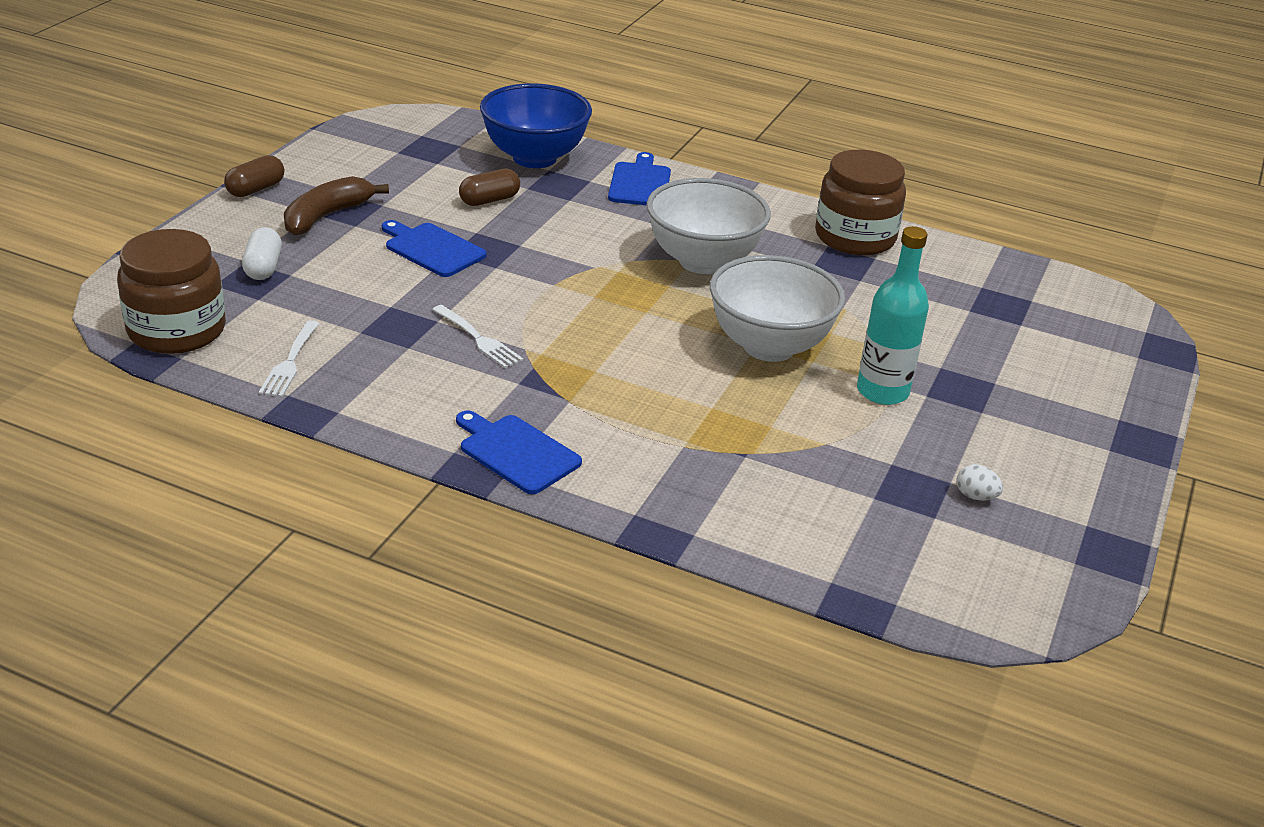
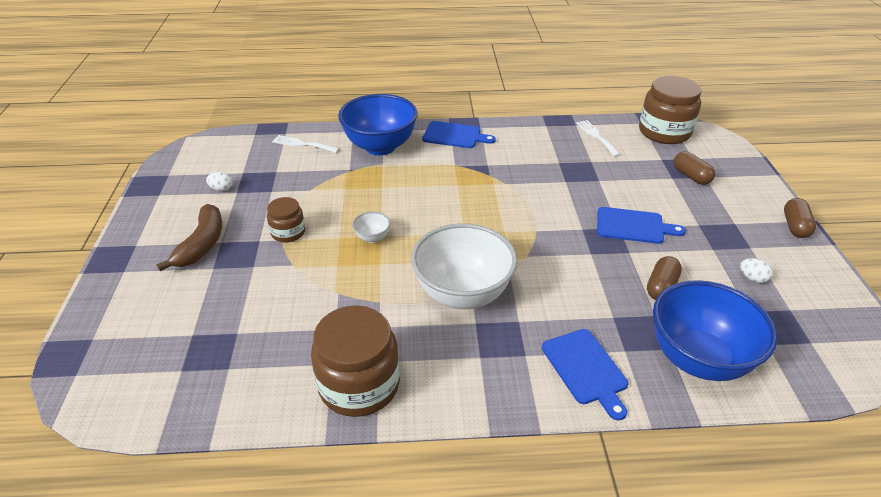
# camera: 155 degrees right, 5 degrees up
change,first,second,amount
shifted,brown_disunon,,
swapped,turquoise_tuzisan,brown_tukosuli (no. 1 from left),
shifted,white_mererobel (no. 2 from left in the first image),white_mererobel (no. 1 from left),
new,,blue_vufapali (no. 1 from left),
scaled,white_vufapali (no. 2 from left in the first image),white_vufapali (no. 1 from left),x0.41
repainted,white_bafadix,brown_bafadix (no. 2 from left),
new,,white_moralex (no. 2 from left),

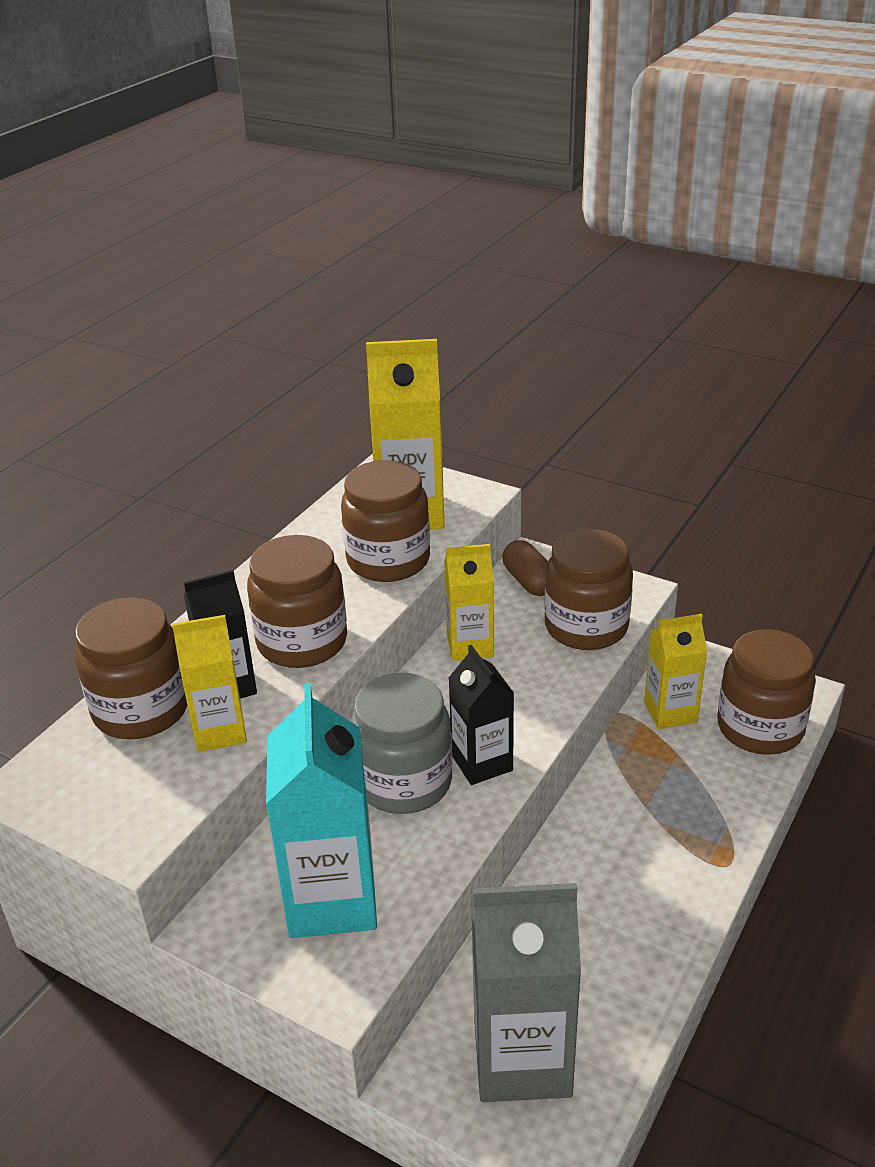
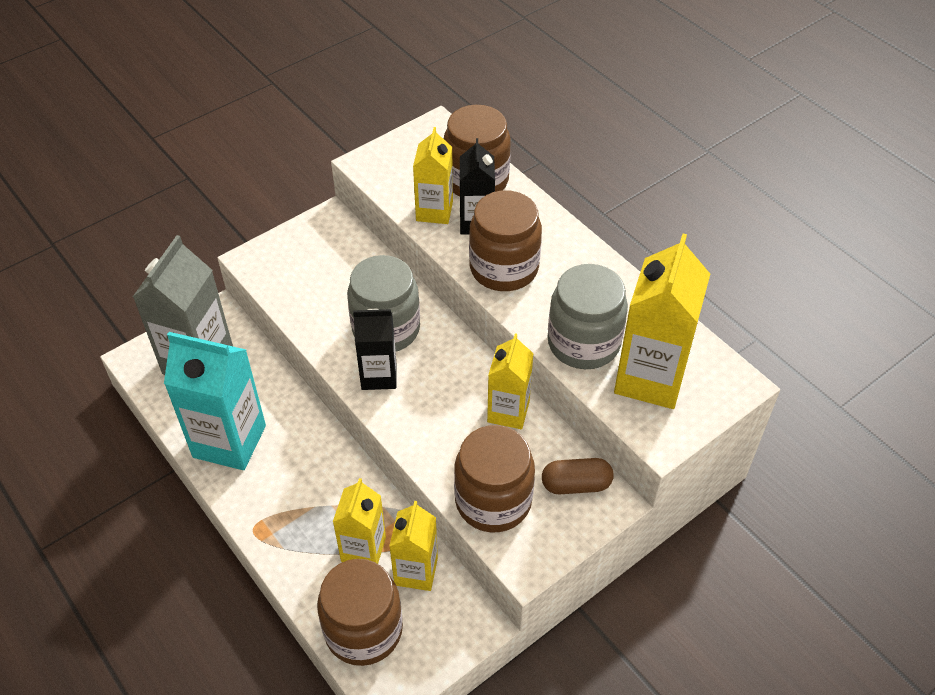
# camera: 110 degrees right, 15 degrees up
change,first,second,amount
shifted,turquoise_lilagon,,
new,,yellow_lilagon (no. 1 from left),
repainted,brown_tukosuli (no. 3 from left),grey_tukosuli (no. 2 from left),

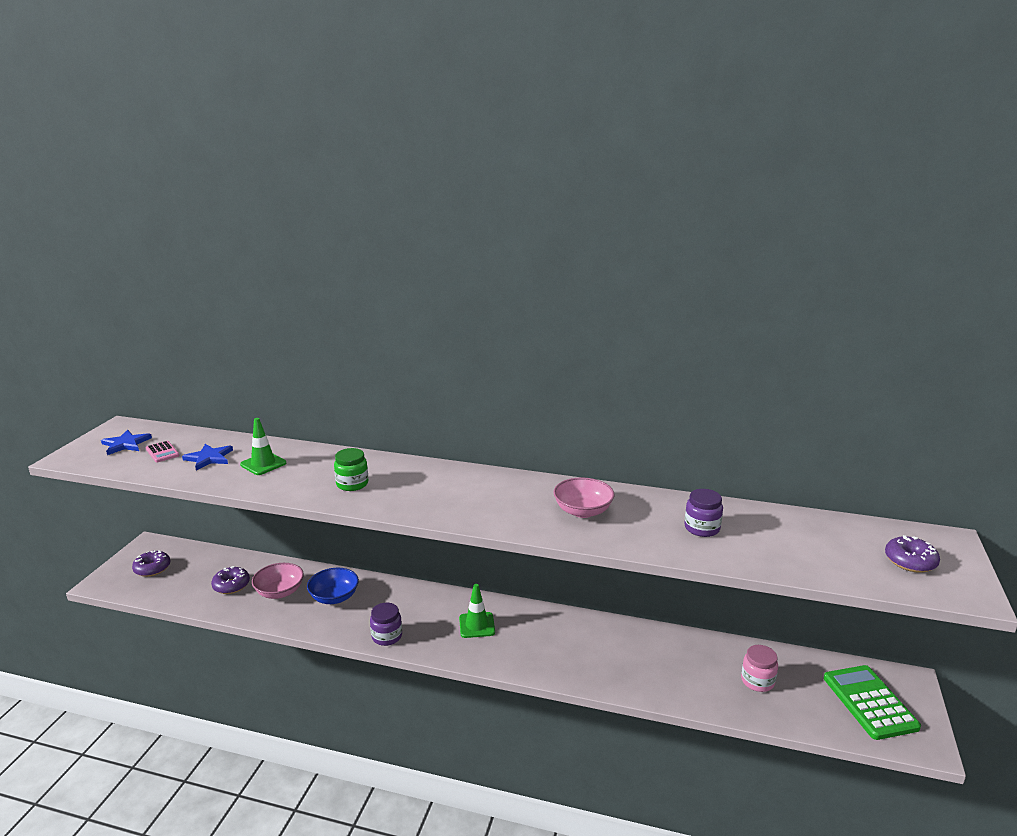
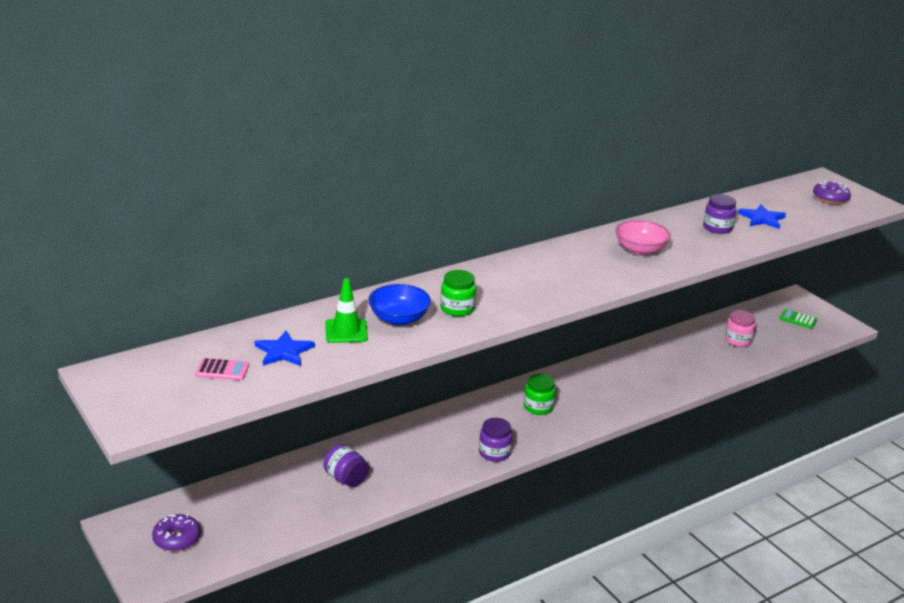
# camera: 50 degrees left, 5 degrees up
change,first,second,amount
swapped,pink_vufapali (no. 1 from left),purple_tukosuli (no. 1 from left),
shifted,blue_vufapali,,
swapped,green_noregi (no. 2 from left),green_tukosuli (no. 2 from left),
shifted,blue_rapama (no. 1 from left in the first image),blue_rapama (no. 2 from left),
scaled,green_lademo,,x0.50
gone,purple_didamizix (no. 2 from left),,

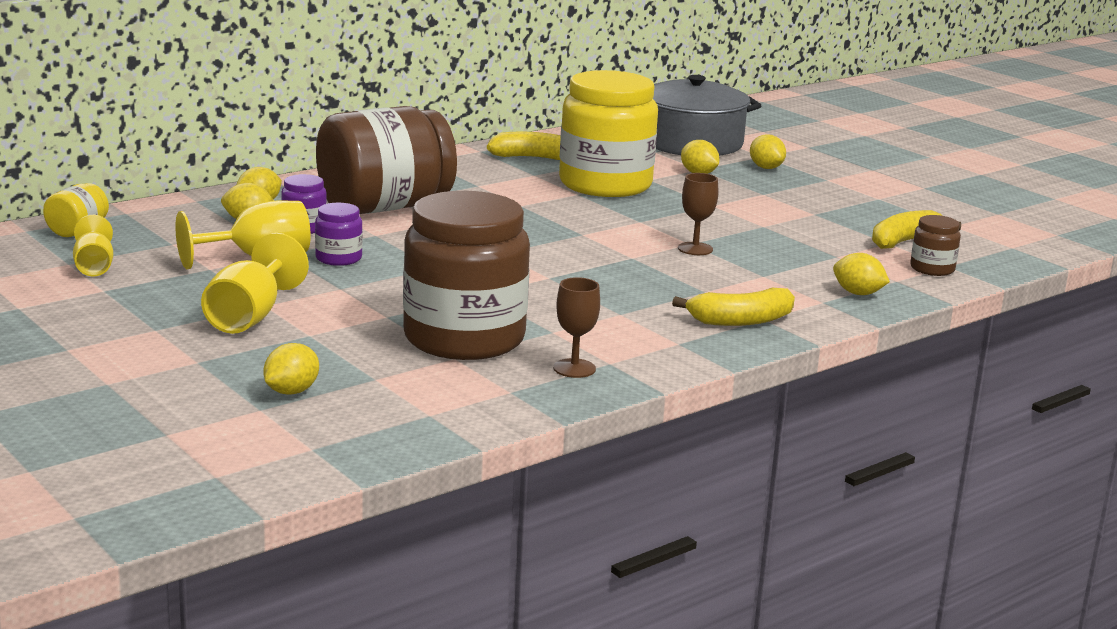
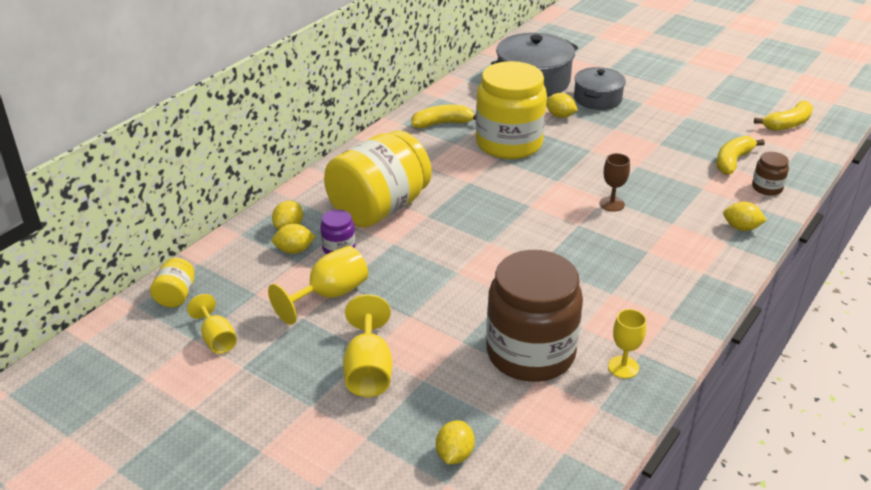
# camera: 15 degrees left, 15 degrees up
change,first,second,amount
repainted,brown_tukosuli (no. 1 from left),yellow_tukosuli (no. 2 from left),
swapped,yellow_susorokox (no. 5 from left),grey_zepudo (no. 2 from left),
repainted,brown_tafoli (no. 1 from left),yellow_tafoli (no. 4 from left),
shifted,yellow_disunon (no. 2 from left in the first image),yellow_disunon (no. 3 from left),
gone,purple_tukosuli (no. 2 from left),,

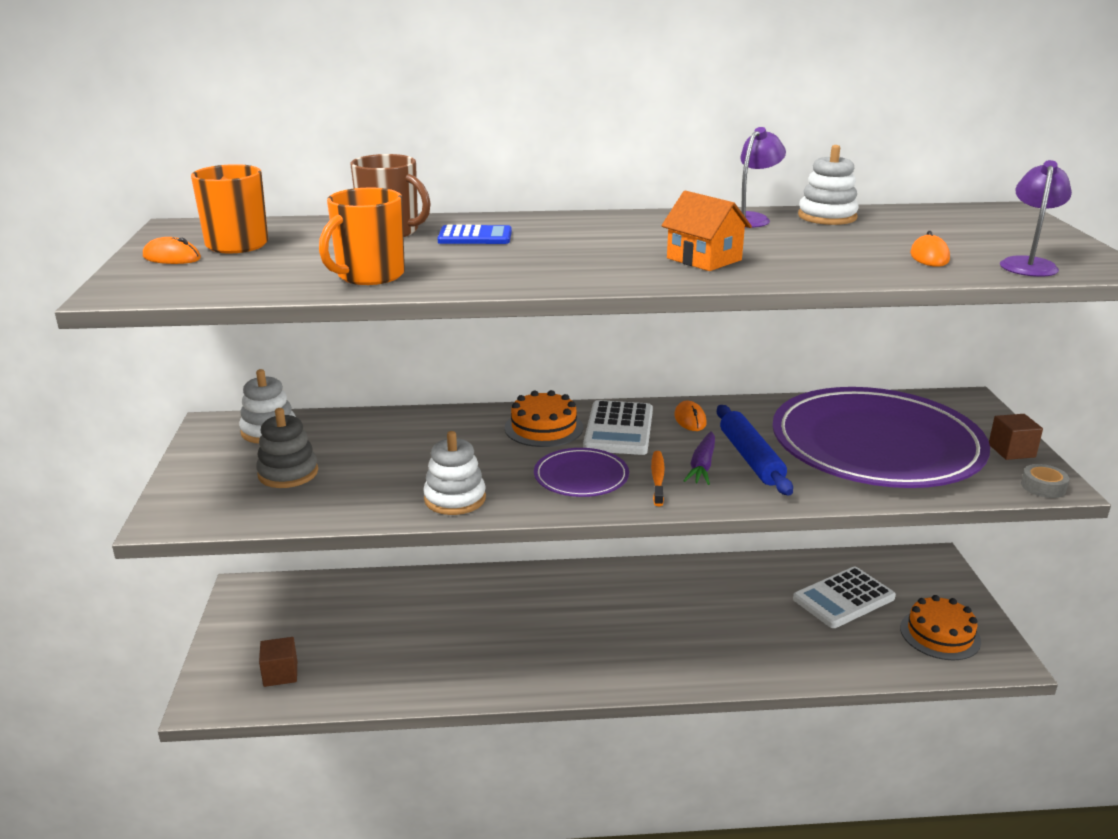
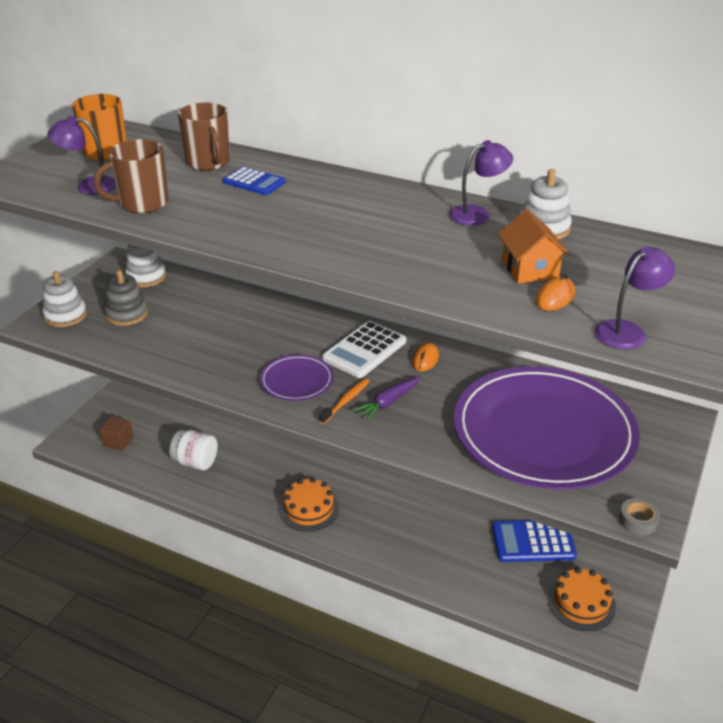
# camera: 30 degrees right, 10 degrees up
change,first,second,amount
shifted,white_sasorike (no. 2 from left in the first image),white_sasorike (no. 1 from left),
new,,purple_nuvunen (no. 1 from left),
repainted,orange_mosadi (no. 2 from left),brown_mosadi (no. 1 from left),
new,,white_tukosuli,
shifted,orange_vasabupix (no. 1 from left),,
repainted,white_lademo (no. 2 from left),blue_lademo (no. 2 from left),
shifted,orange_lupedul,,
gone,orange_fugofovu (no. 1 from left),,
gone,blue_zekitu,,
gone,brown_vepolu (no. 2 from left),,

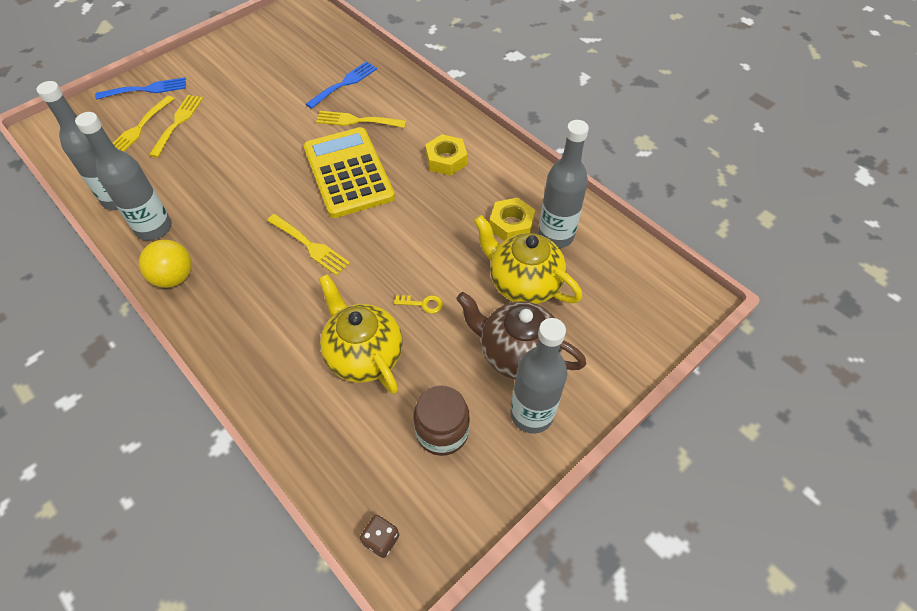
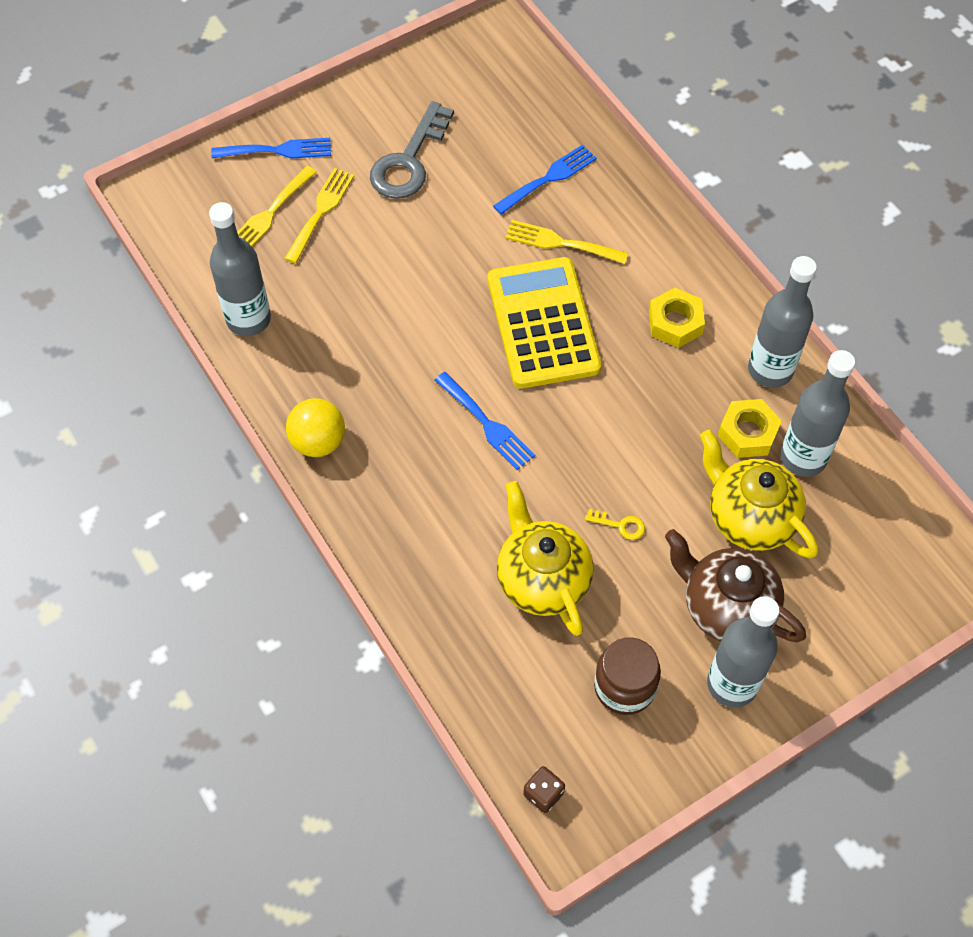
# camera: 10 degrees right, 5 degrees up
change,first,second,amount
new,,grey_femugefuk,
repainted,yellow_mererobel (no. 3 from left),blue_mererobel (no. 2 from left),
shifted,grey_tuzisan (no. 2 from left in the first image),grey_tuzisan (no. 3 from left),

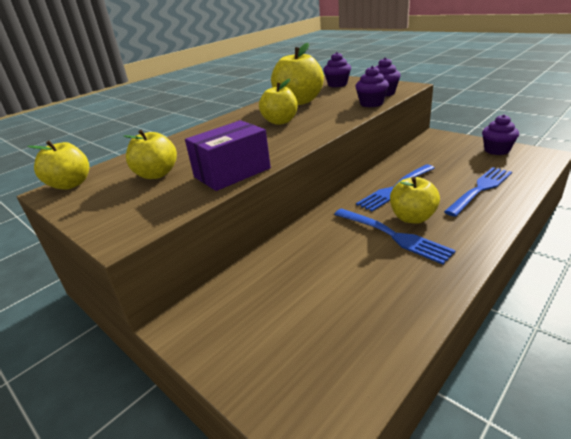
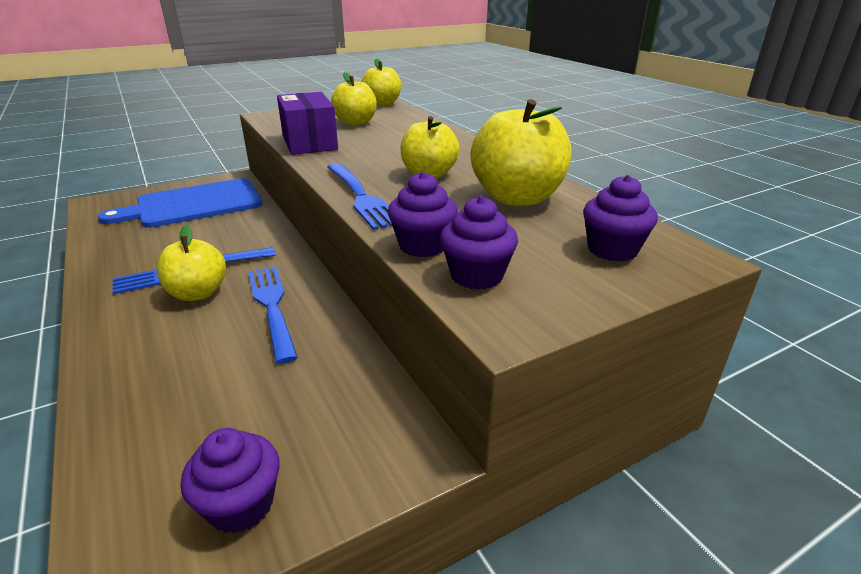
# camera: 105 degrees right, 0 degrees up
change,first,second,amount
new,,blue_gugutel,
shifted,blue_mererobel (no. 3 from left),,

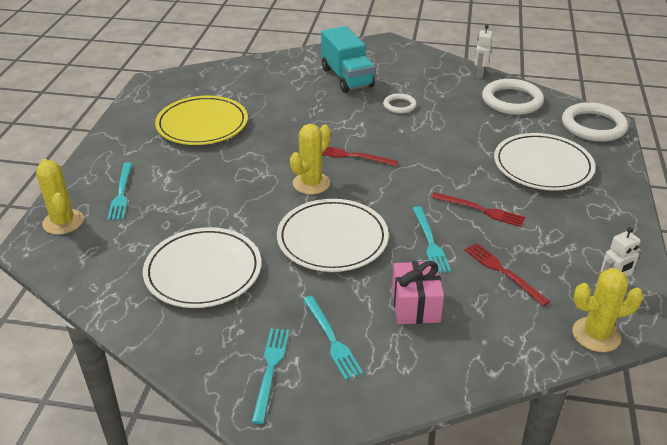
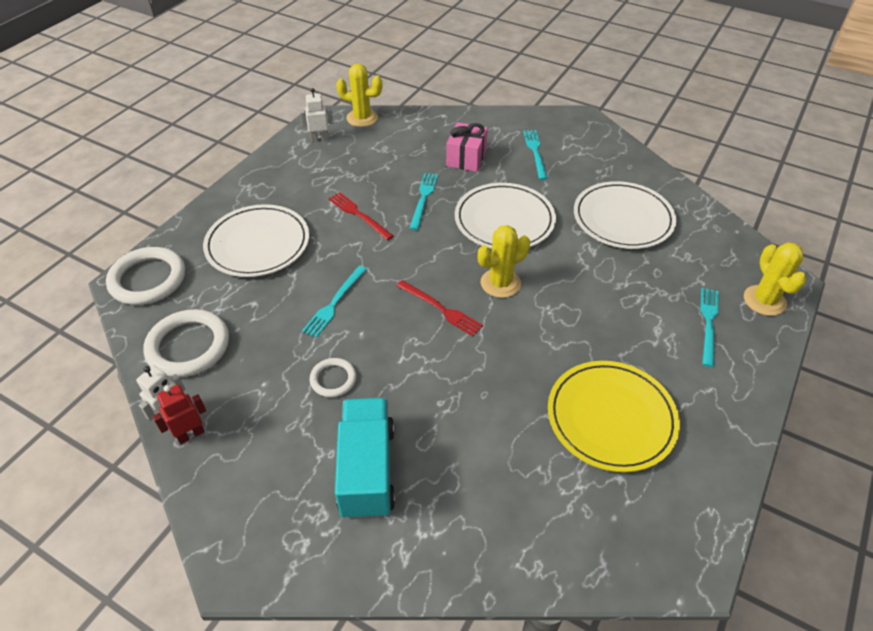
# camera: 160 degrees left, 10 degrees up
change,first,second,amount
new,,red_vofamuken,
shifted,turquoise_mererobel (no. 2 from left in the first image),turquoise_mererobel (no. 1 from left),
gone,red_mererobel (no. 3 from left),,

